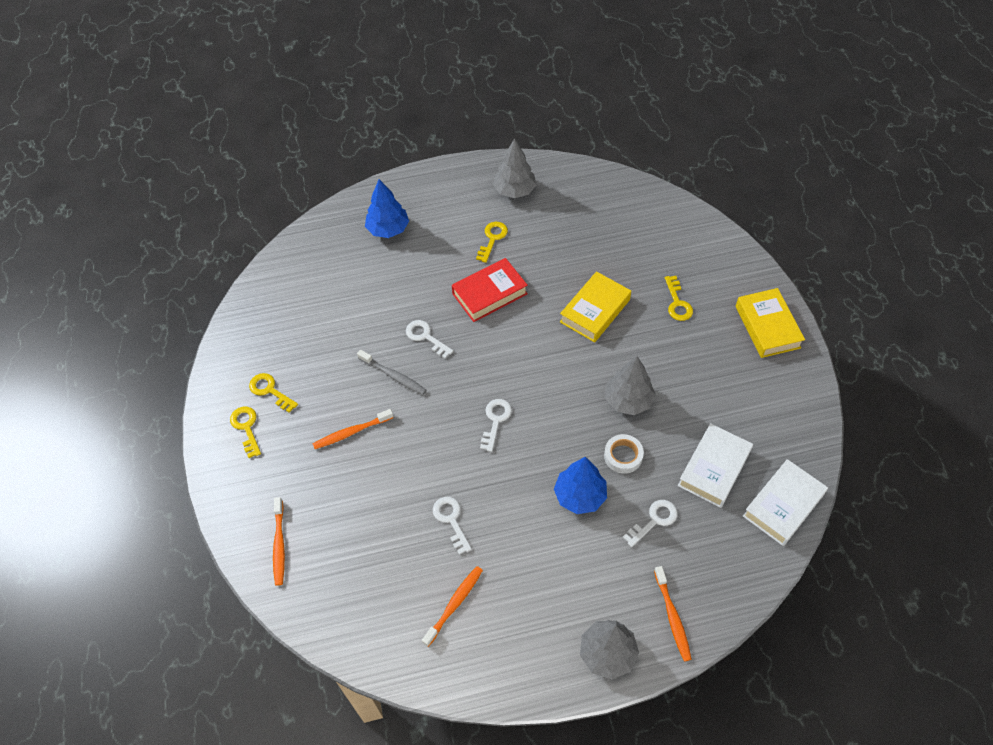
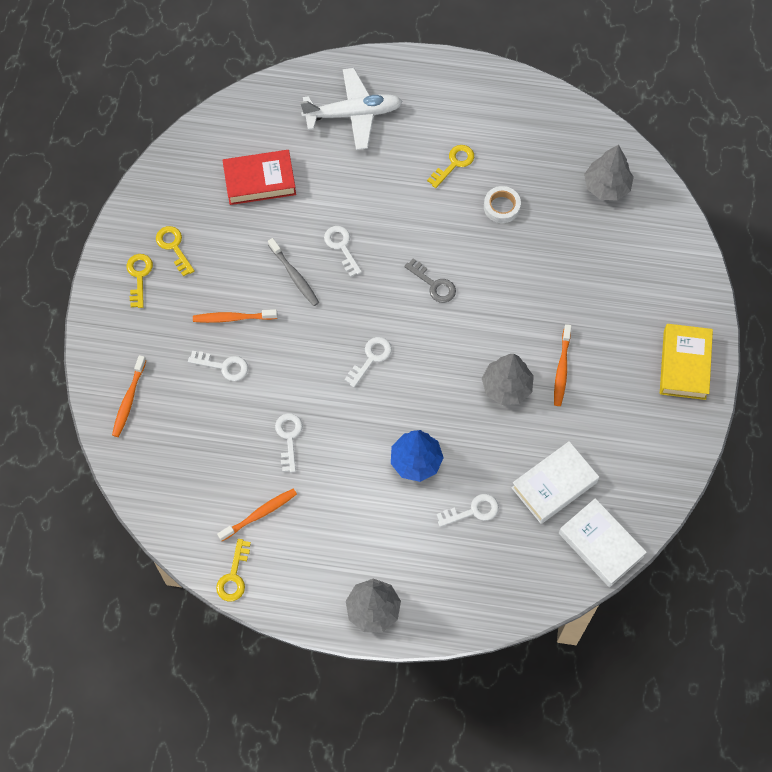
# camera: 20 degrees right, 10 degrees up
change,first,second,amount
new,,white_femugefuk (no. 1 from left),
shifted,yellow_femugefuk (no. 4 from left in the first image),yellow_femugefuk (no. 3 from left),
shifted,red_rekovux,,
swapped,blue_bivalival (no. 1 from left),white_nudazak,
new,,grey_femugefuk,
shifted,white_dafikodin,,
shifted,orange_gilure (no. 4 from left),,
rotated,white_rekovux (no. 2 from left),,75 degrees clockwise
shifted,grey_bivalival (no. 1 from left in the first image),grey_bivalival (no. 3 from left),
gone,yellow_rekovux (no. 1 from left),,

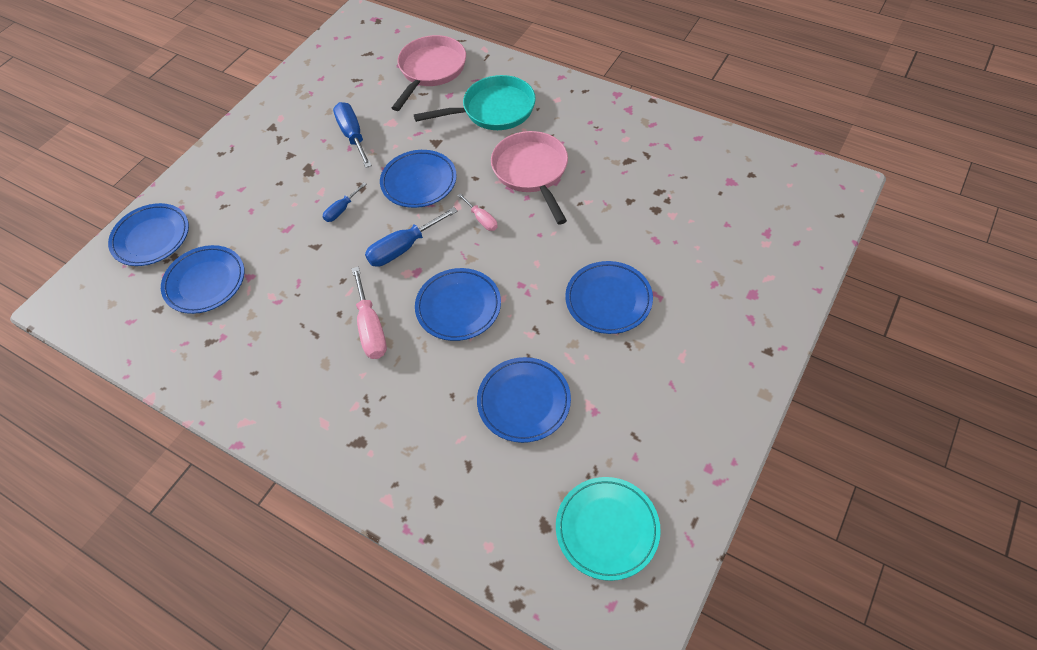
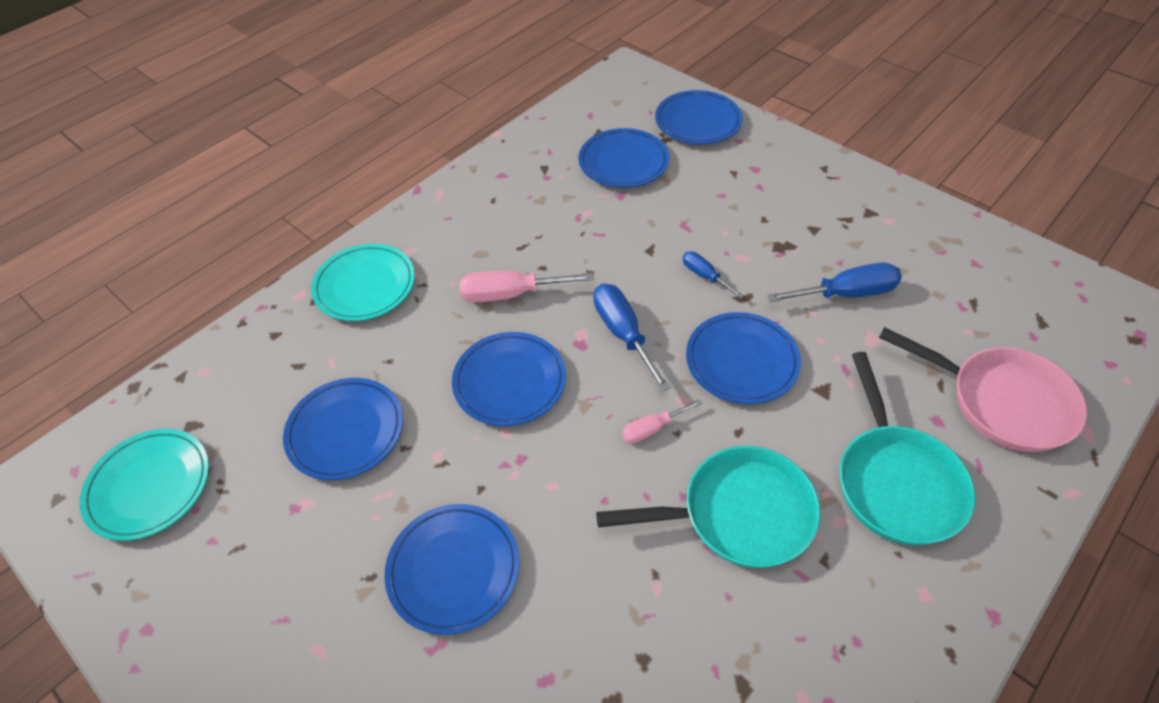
# camera: 100 degrees right, 5 degrees down
change,first,second,amount
new,,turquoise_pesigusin (no. 2 from left),
repainted,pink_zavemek (no. 2 from left),turquoise_zavemek (no. 1 from left),

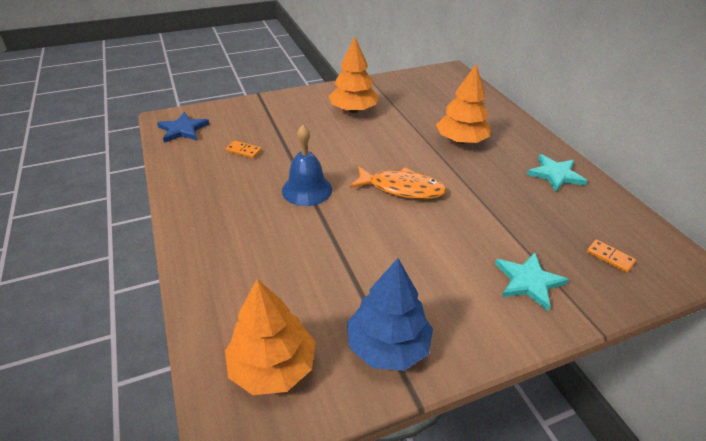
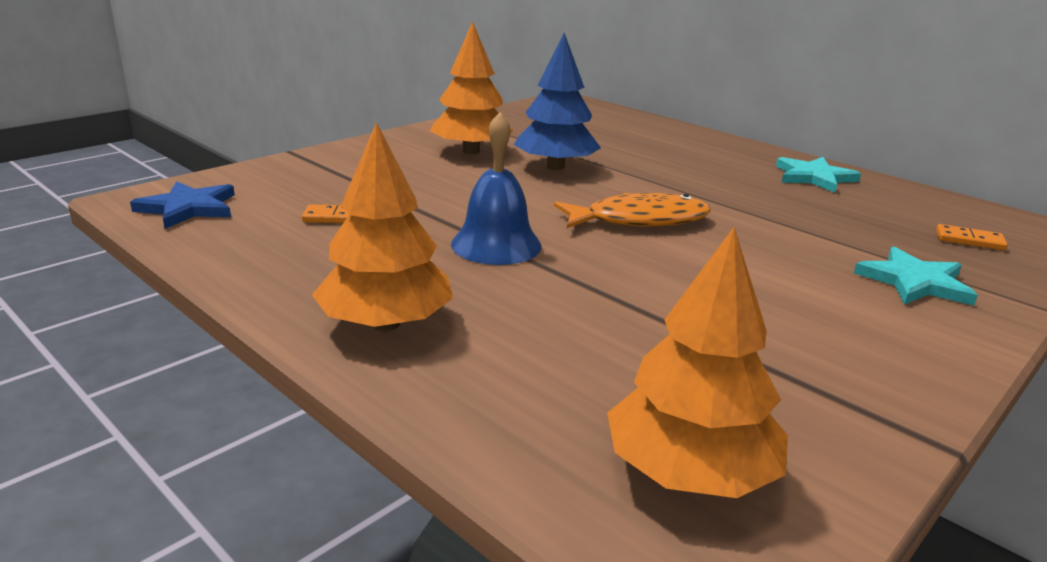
# camera: 25 degrees left, 15 degrees down
change,first,second,amount
shifted,orange_bivalival (no. 3 from left in the first image),orange_bivalival (no. 1 from left),
shifted,blue_bivalival,,

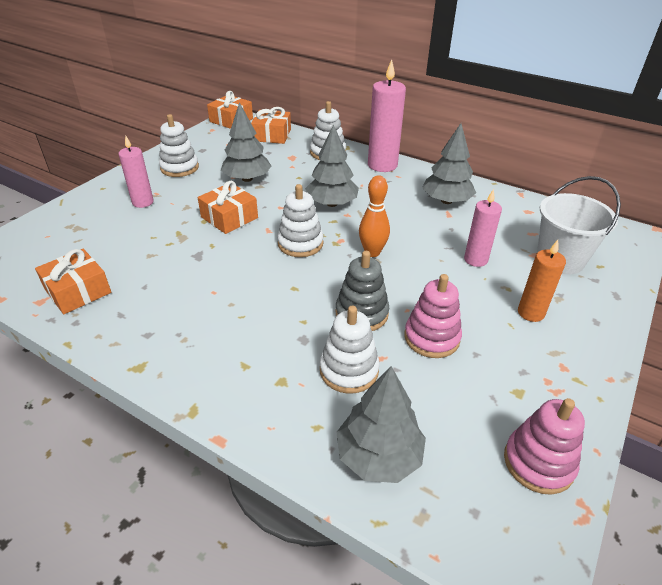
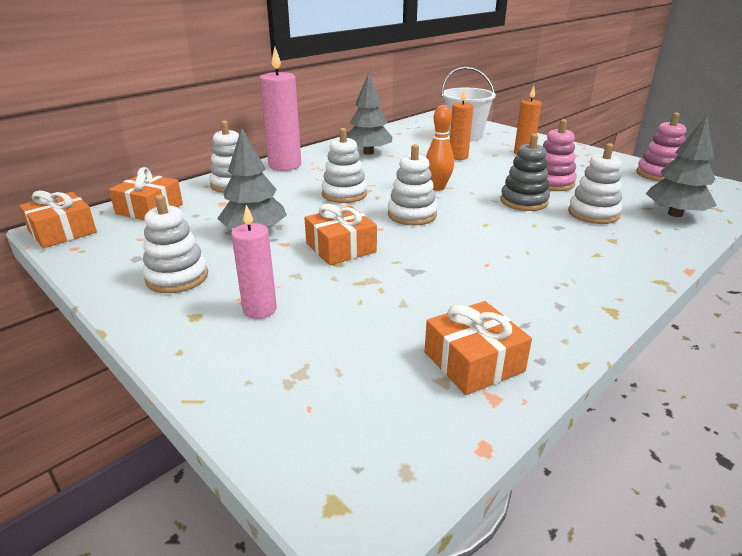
# camera: 75 degrees left, 10 degrees down
change,first,second,amount
swapped,grey_bivalival (no. 2 from left),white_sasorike (no. 3 from left),
repainted,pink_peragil (no. 3 from left),orange_peragil (no. 1 from left),

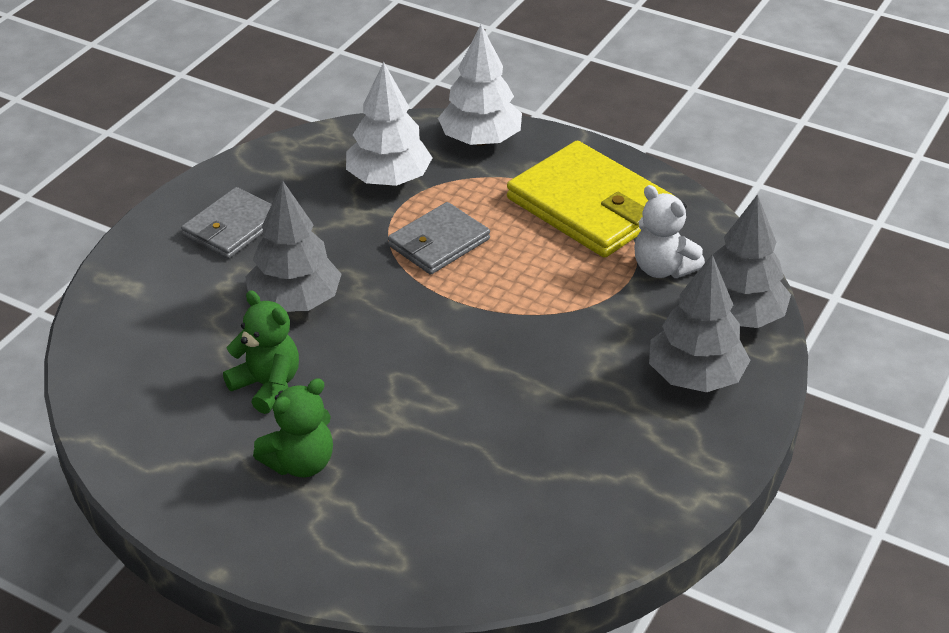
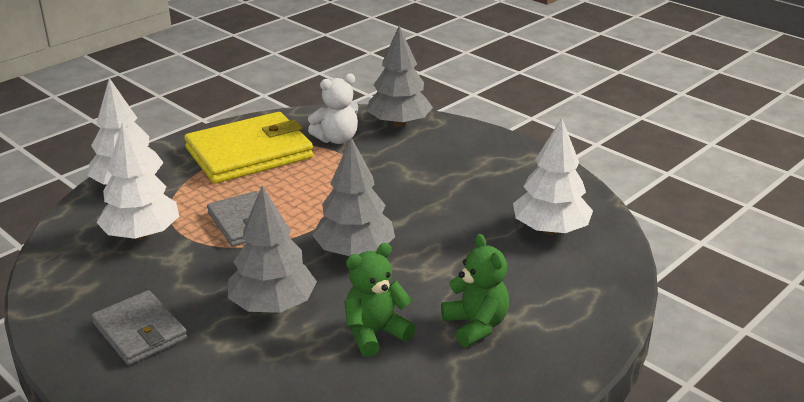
# camera: 75 degrees left, 10 degrees down
change,first,second,amount
shifted,grey_bivalival (no. 2 from left),,
new,,white_bivalival (no. 3 from left),

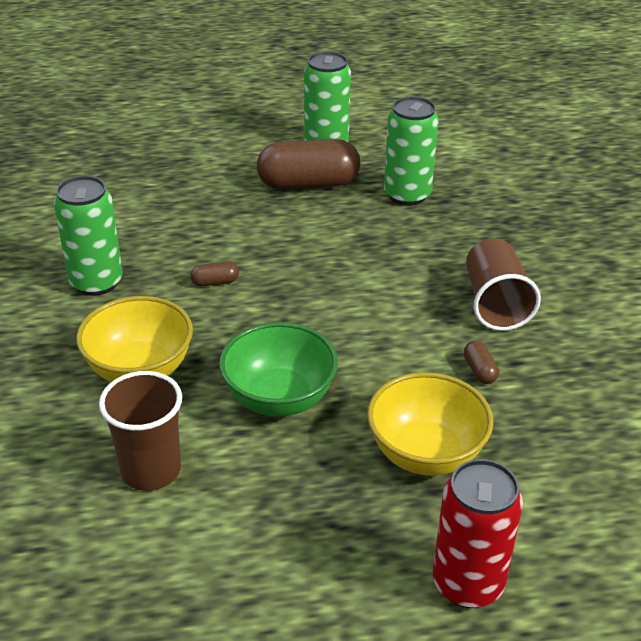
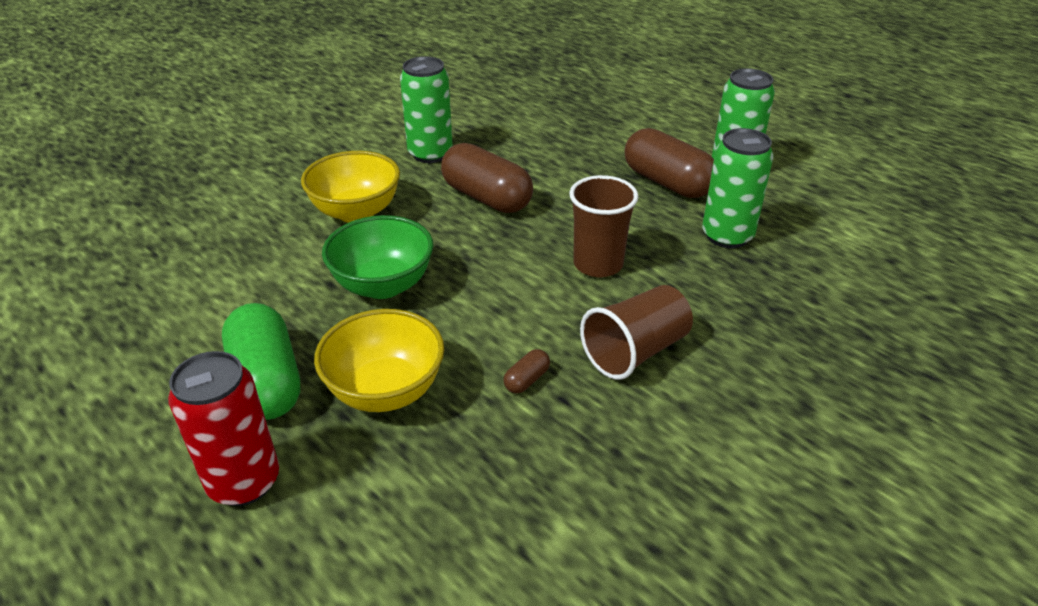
# camera: 55 degrees right, 0 degrees up
change,first,second,amount
new,,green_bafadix,
scaled,brown_bafadix (no. 1 from left),,x2.41
shifted,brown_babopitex (no. 1 from left),,

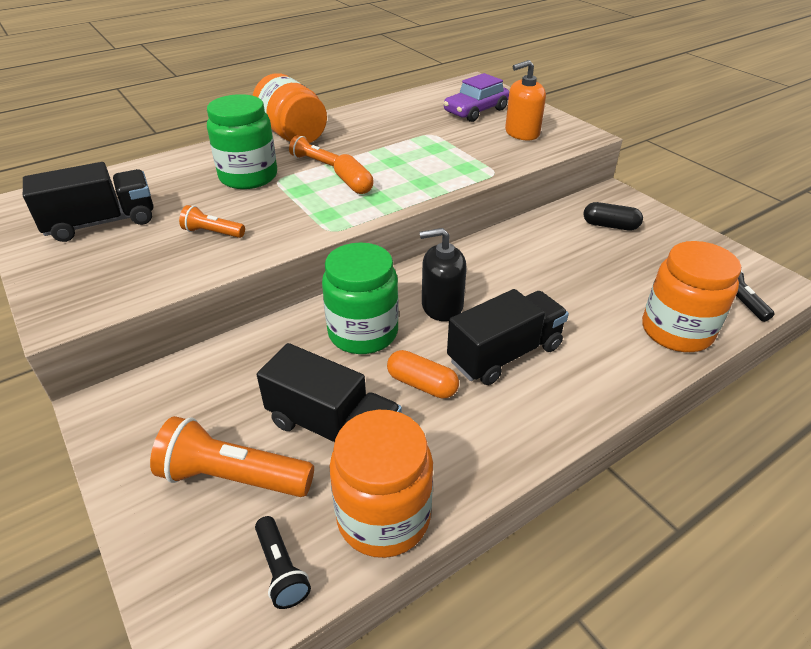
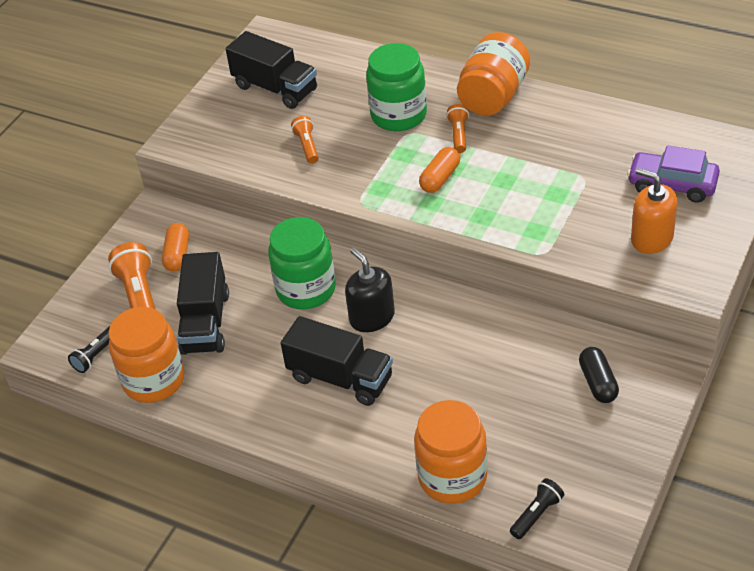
# camera: 65 degrees right, 5 degrees up
change,first,second,amount
shifted,orange_bafadix (no. 2 from left in the first image),orange_bafadix (no. 1 from left),

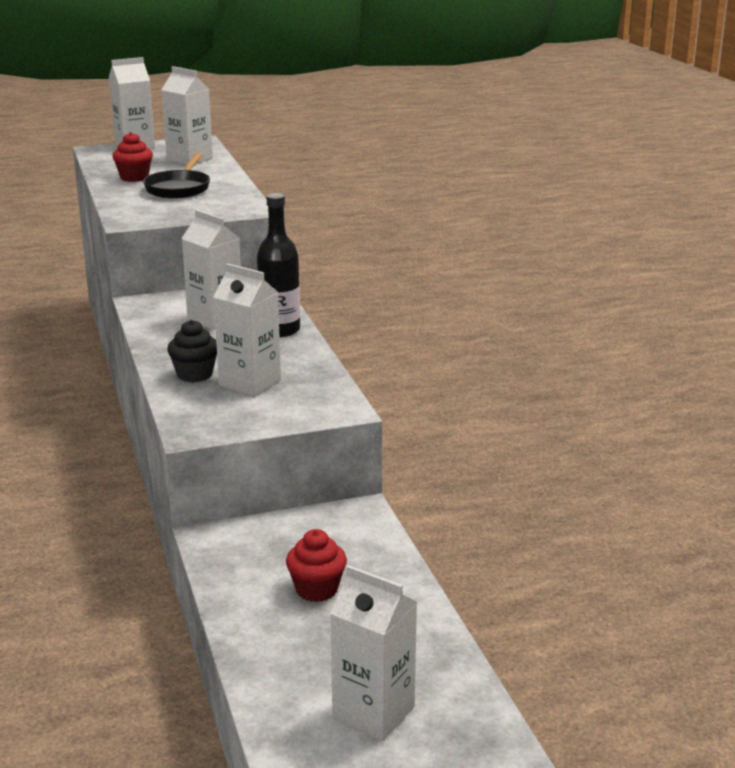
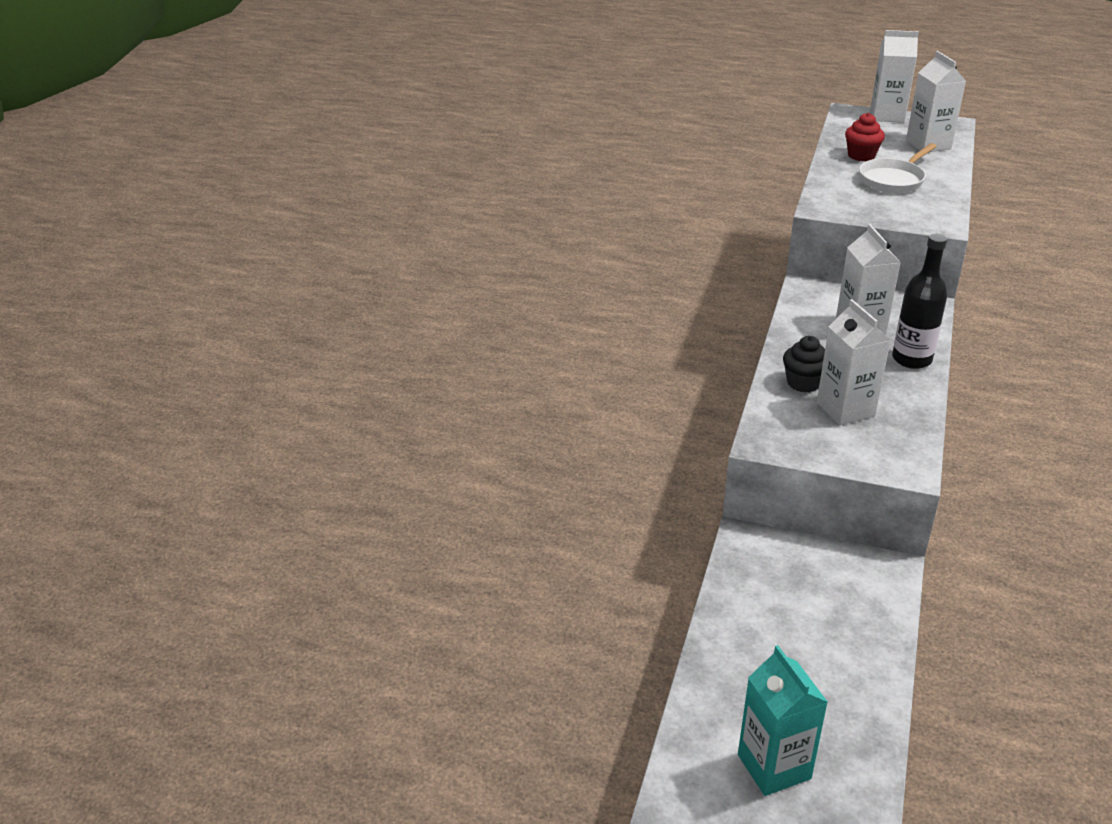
# camera: 35 degrees right, 10 degrees up
change,first,second,amount
repainted,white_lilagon (no. 5 from left),turquoise_lilagon,
repainted,black_zavemek,white_zavemek,
gone,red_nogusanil (no. 2 from left),,

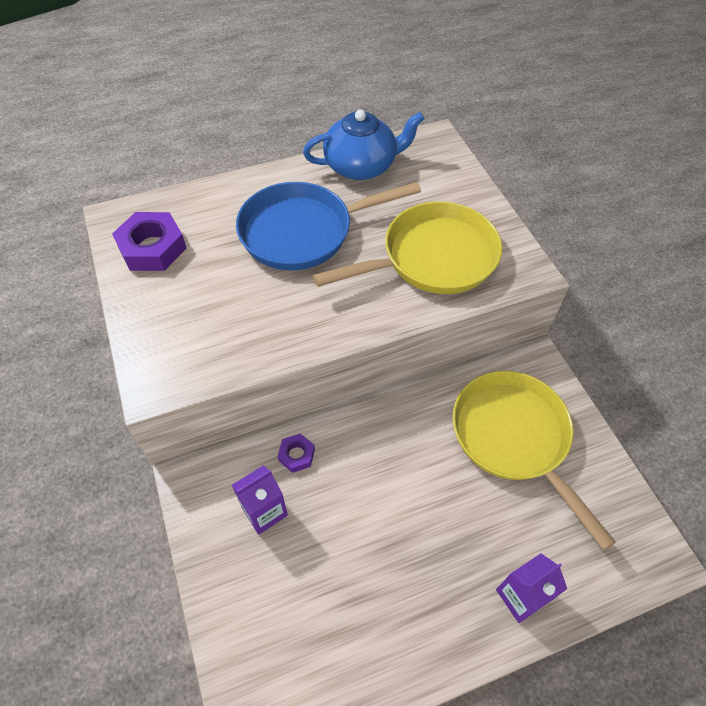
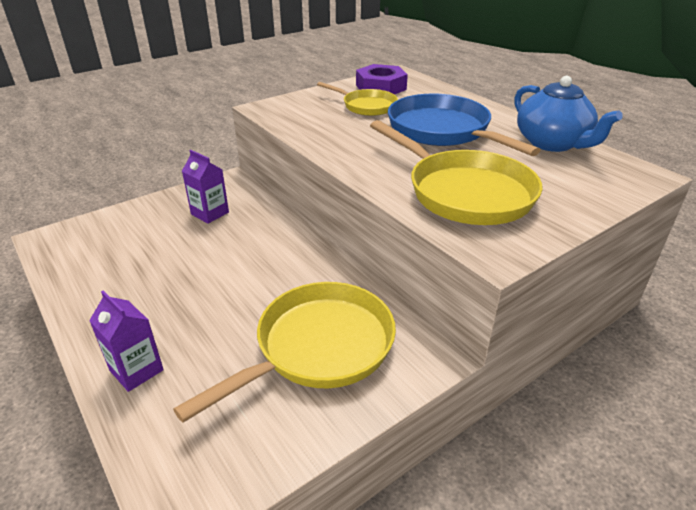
# camera: 75 degrees right, 20 degrees down
change,first,second,amount
new,,yellow_zavemek (no. 2 from left),
gone,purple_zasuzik (no. 2 from left),,

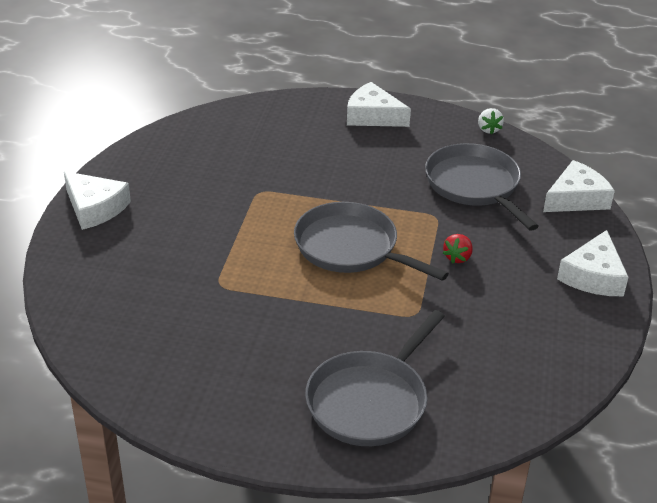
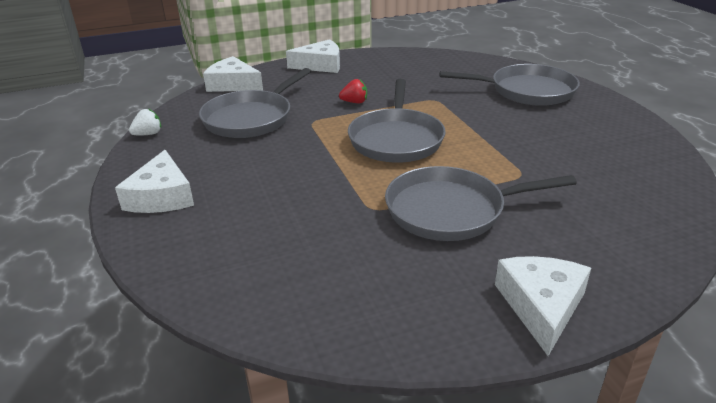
# camera: 120 degrees left, 5 degrees down
change,first,second,amount
new,,grey_zavemek (no. 3 from left),

